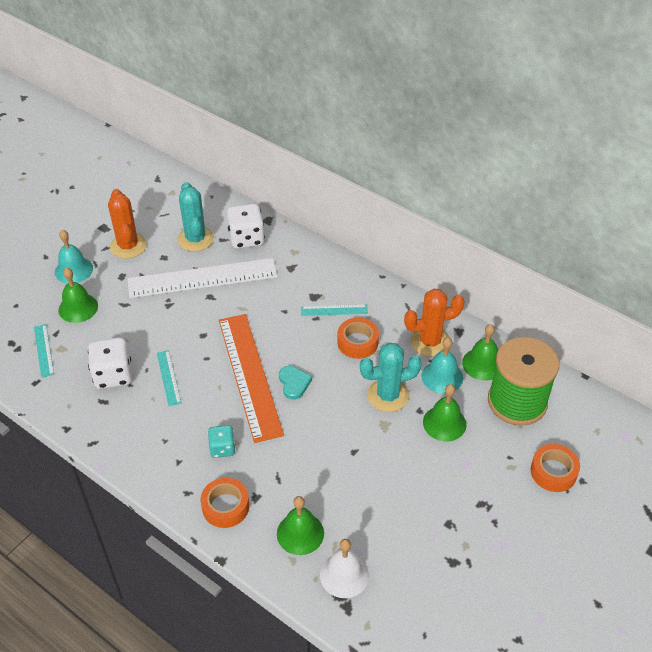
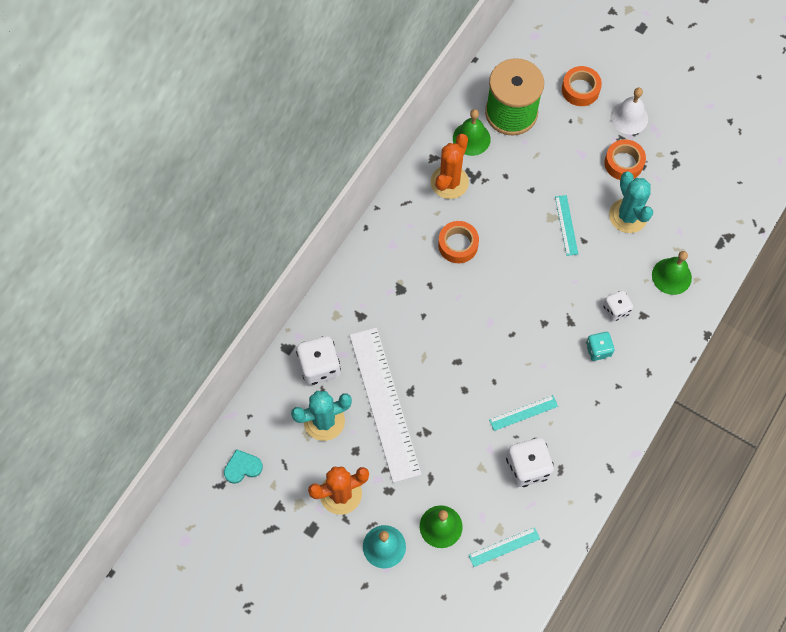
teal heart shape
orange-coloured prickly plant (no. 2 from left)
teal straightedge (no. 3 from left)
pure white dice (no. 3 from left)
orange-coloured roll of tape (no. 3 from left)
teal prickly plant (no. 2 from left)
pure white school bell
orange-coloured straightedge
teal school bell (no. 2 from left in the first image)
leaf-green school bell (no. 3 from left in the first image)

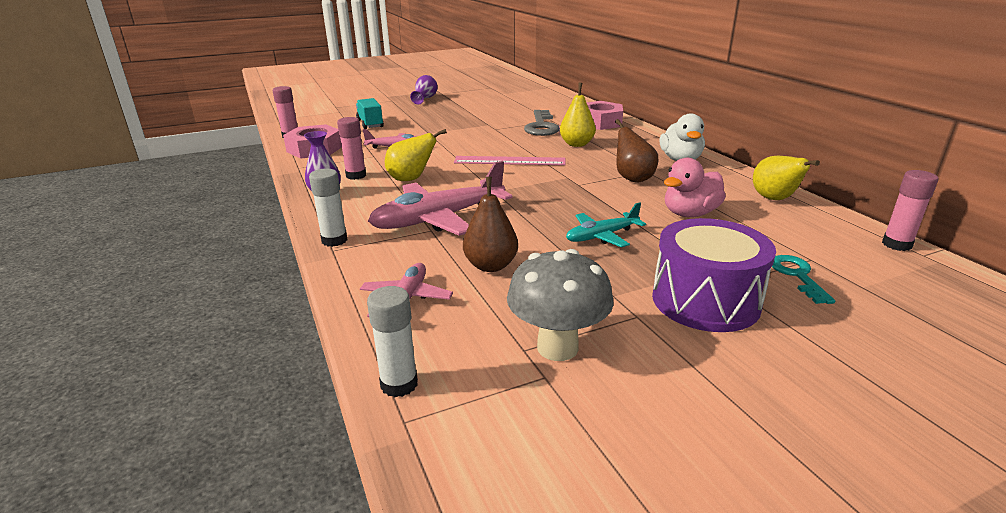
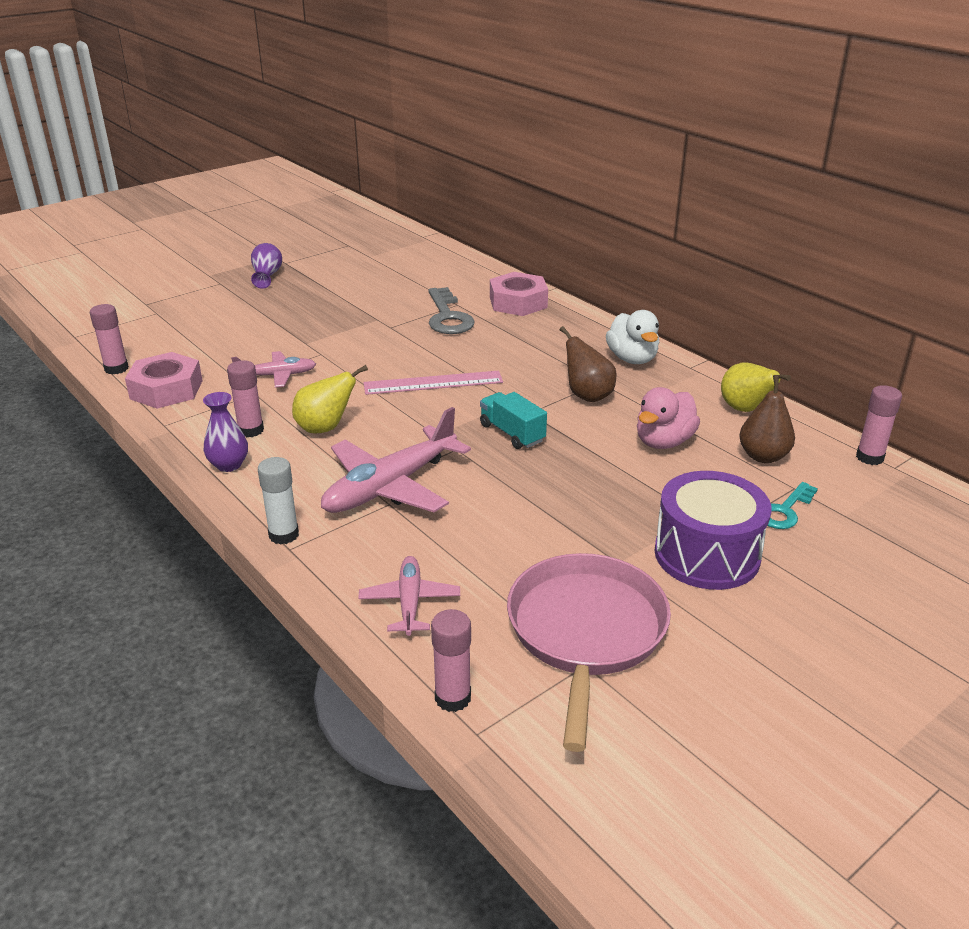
rose-pink glue stick (no. 3 from left)
teal lorry
rose-pink skillet
russet pear (no. 2 from left)
teal key
golden pear (no. 2 from left in the first image)
teal toy plane

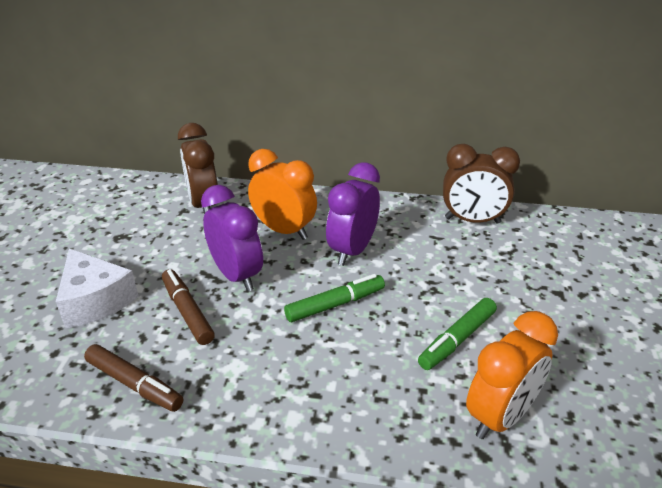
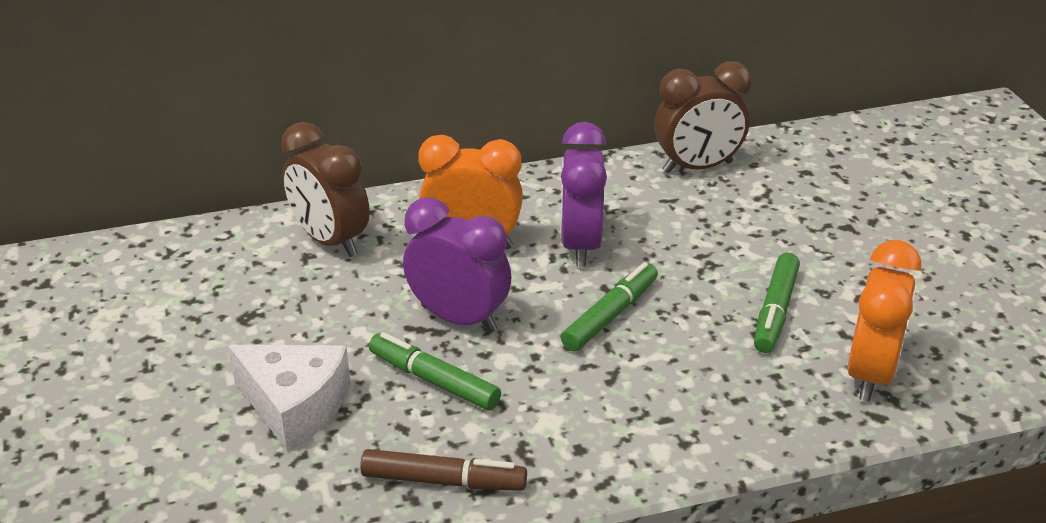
leaf-green felt pen (no. 1 from left)

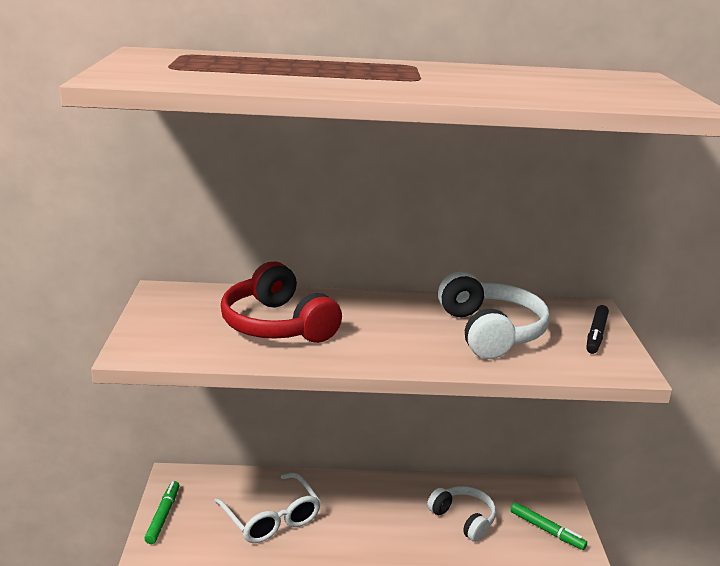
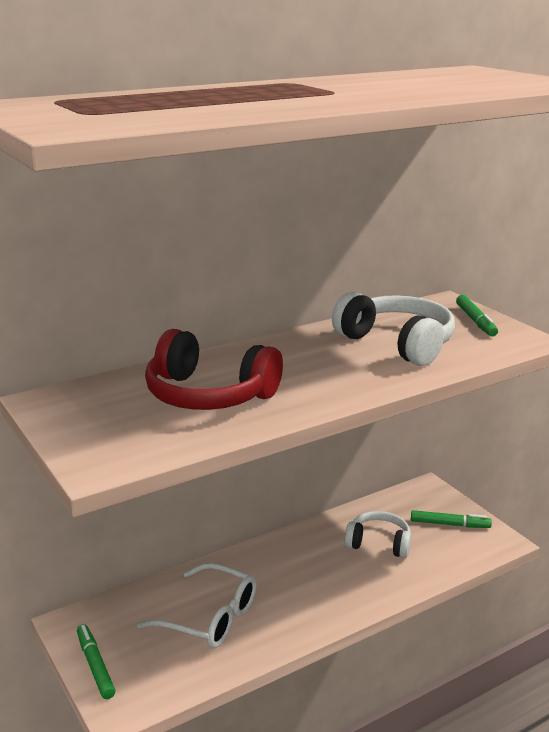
leaf-green felt pen (no. 3 from left)

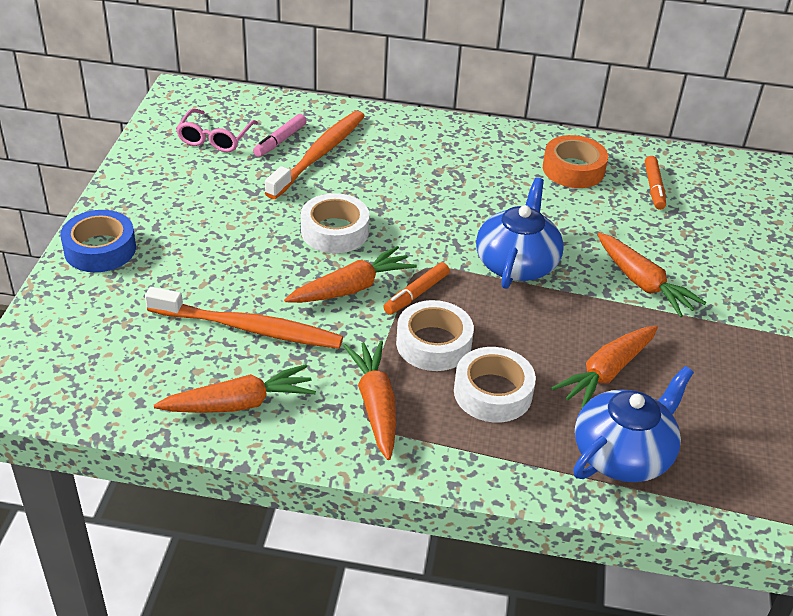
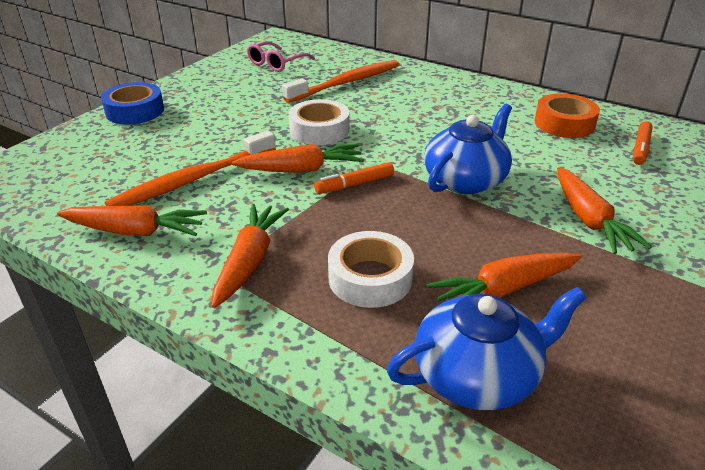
orange-coloured toothbrush (no. 1 from left)
rose-pink felt pen
pure white roll of tape (no. 2 from left in the first image)

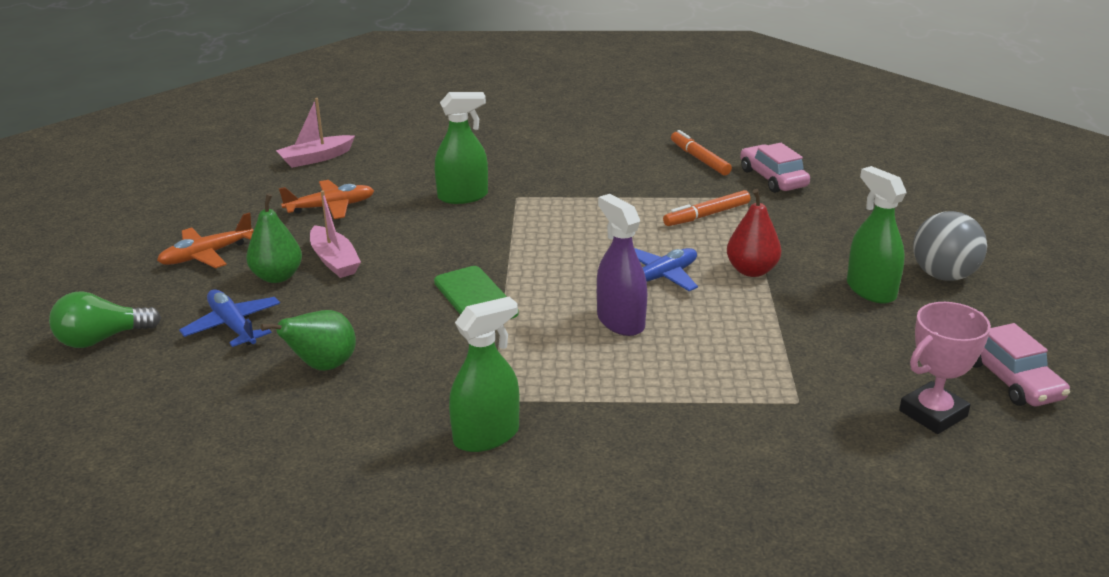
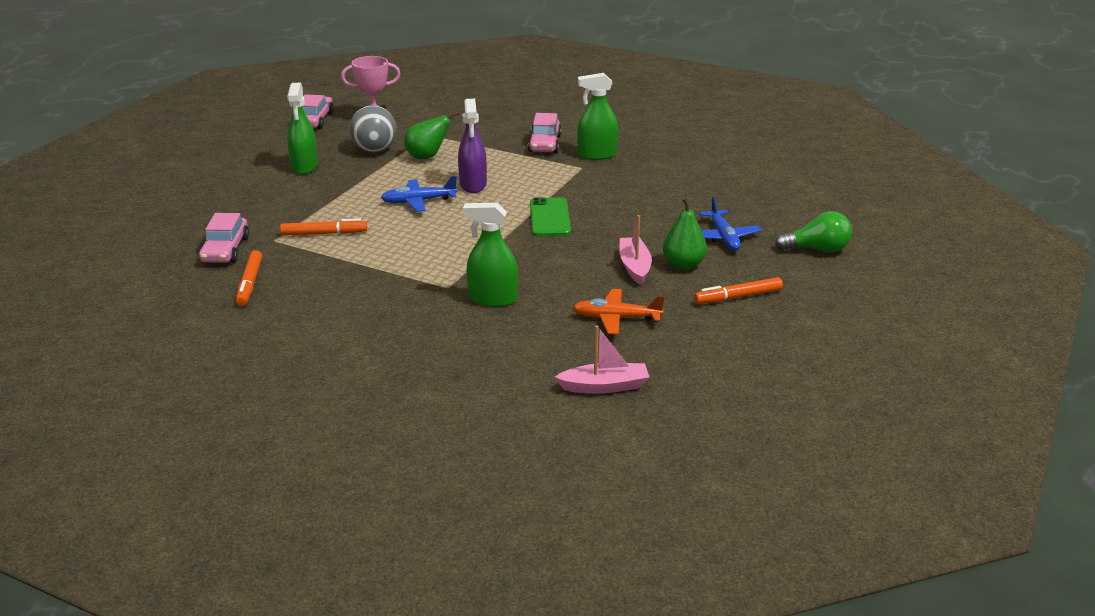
gray play ball
leaf-green pear (no. 1 from left)
rose-pink automobile (no. 3 from left)
orange-coloured felt pen (no. 3 from left)
red pear

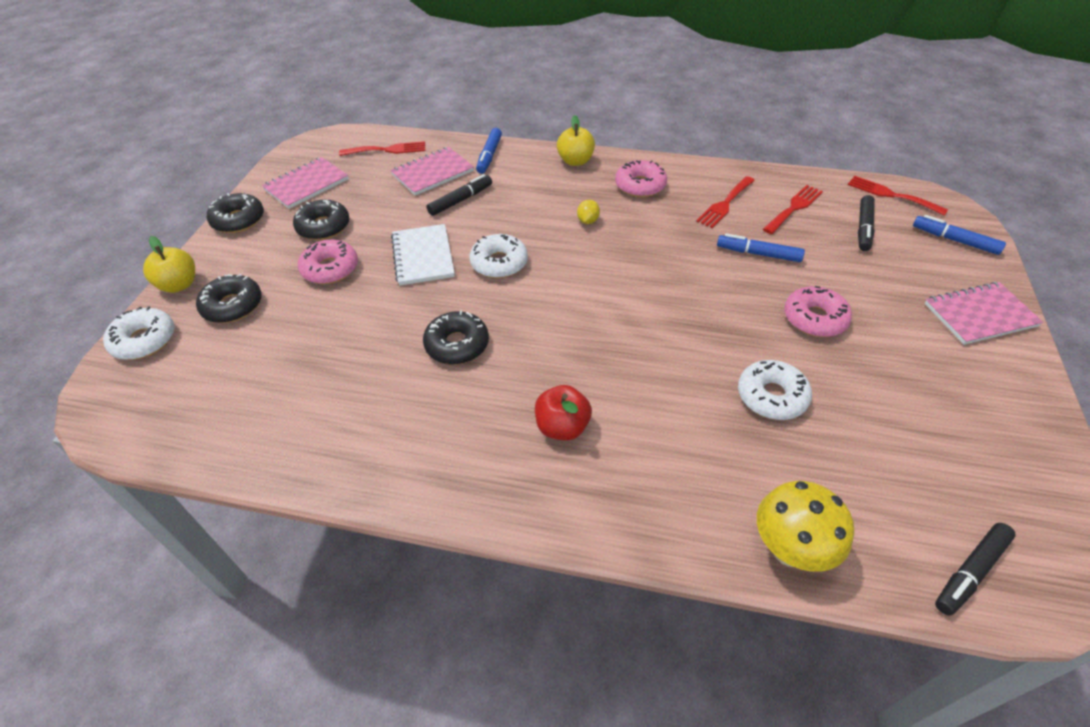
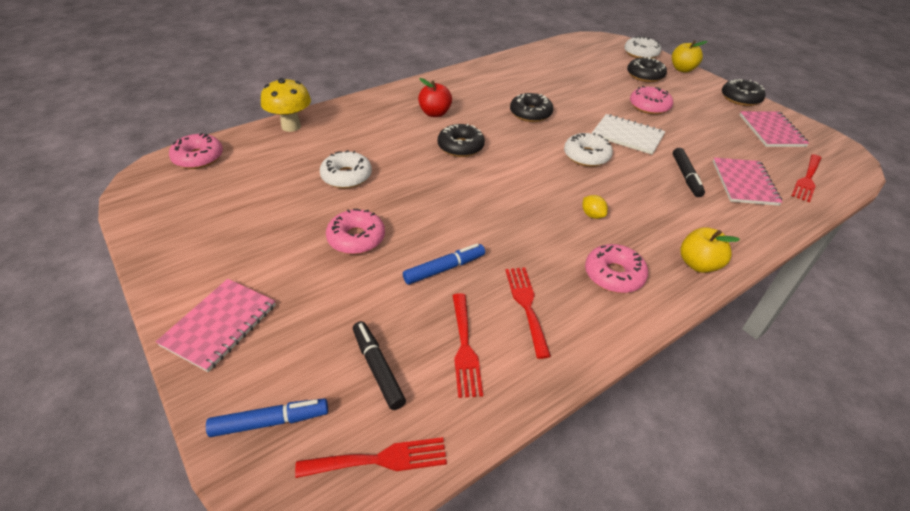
rose-pink donut (no. 1 from left)
ebony donut (no. 1 from left)
blue felt pen (no. 1 from left in the first image)

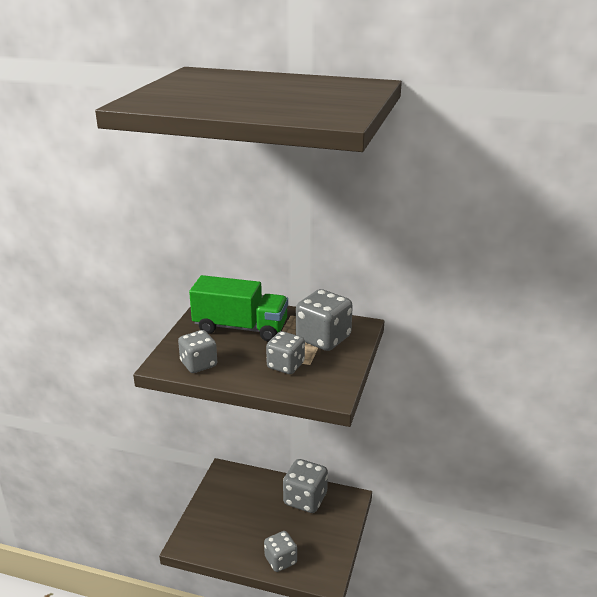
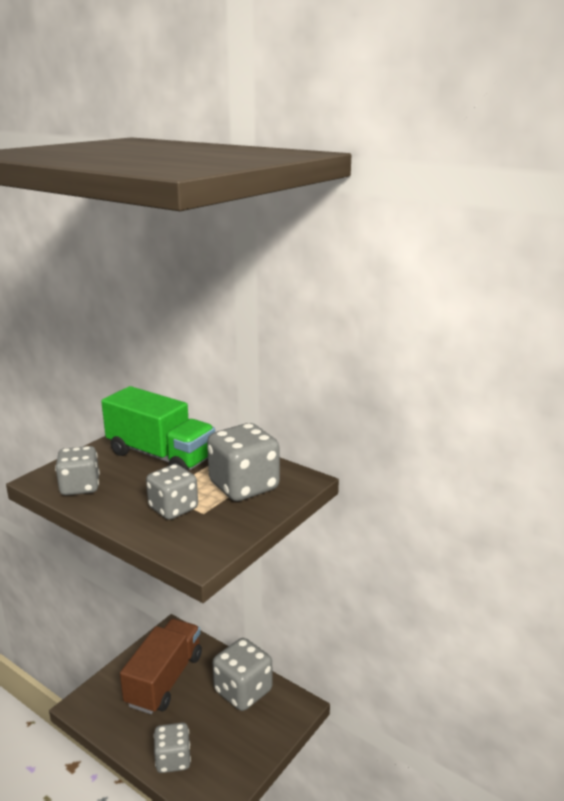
russet lorry

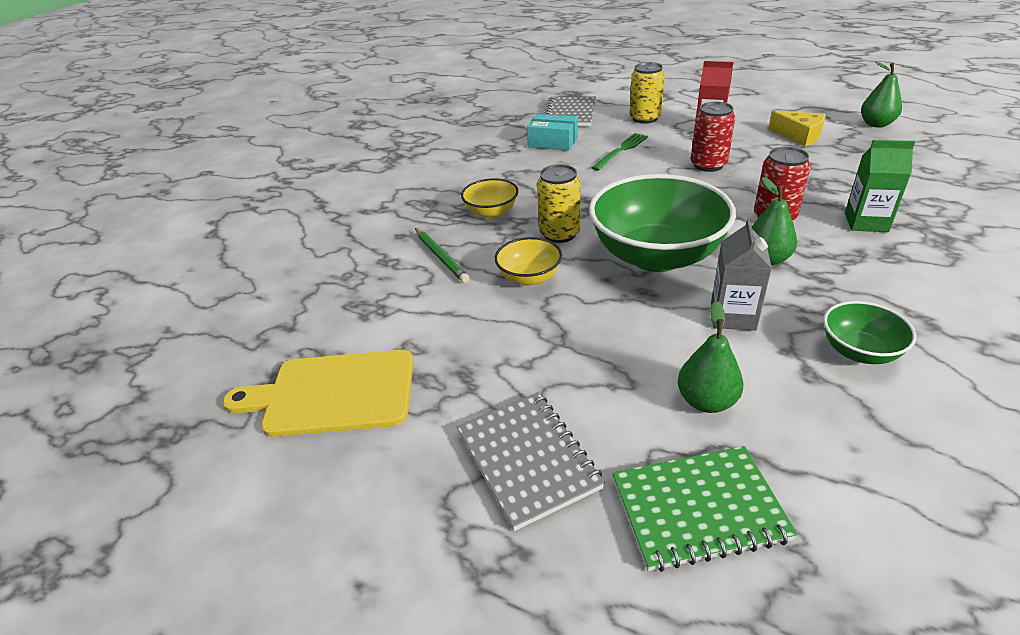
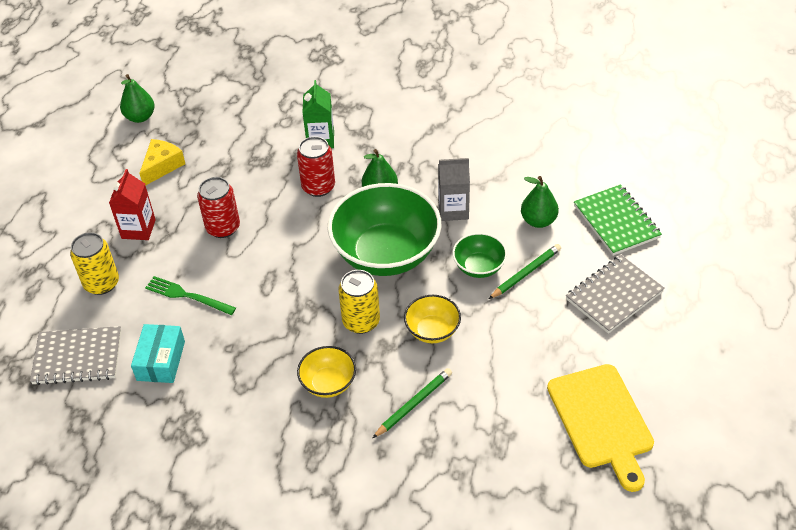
leaf-green serving bowl (no. 2 from left)
leaf-green wooden pencil (no. 2 from left)

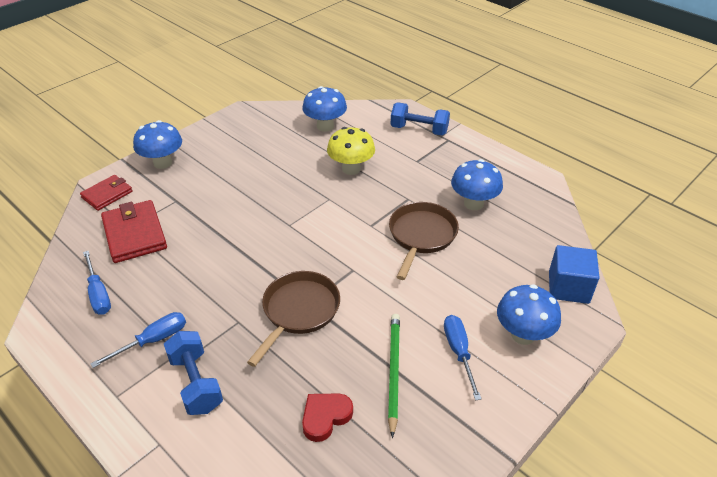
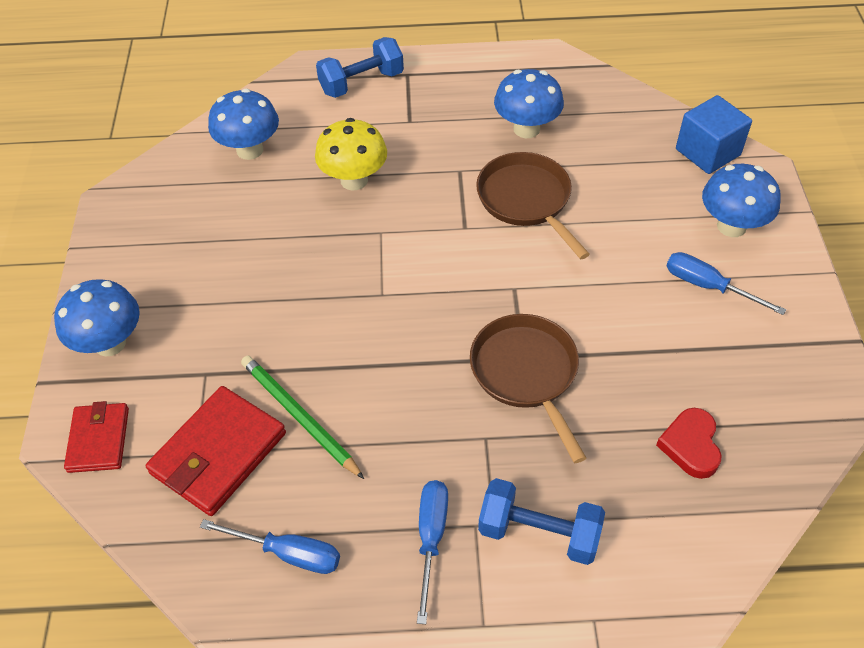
red billfold (no. 2 from left)
leaf-green wooden pencil

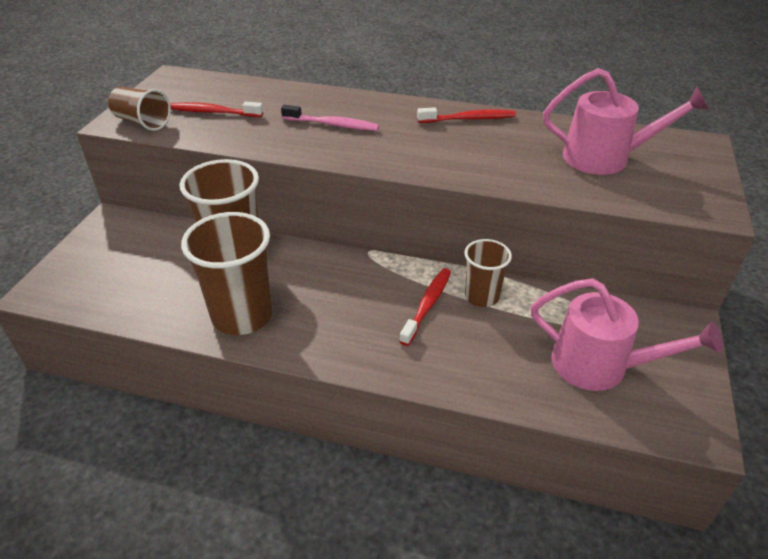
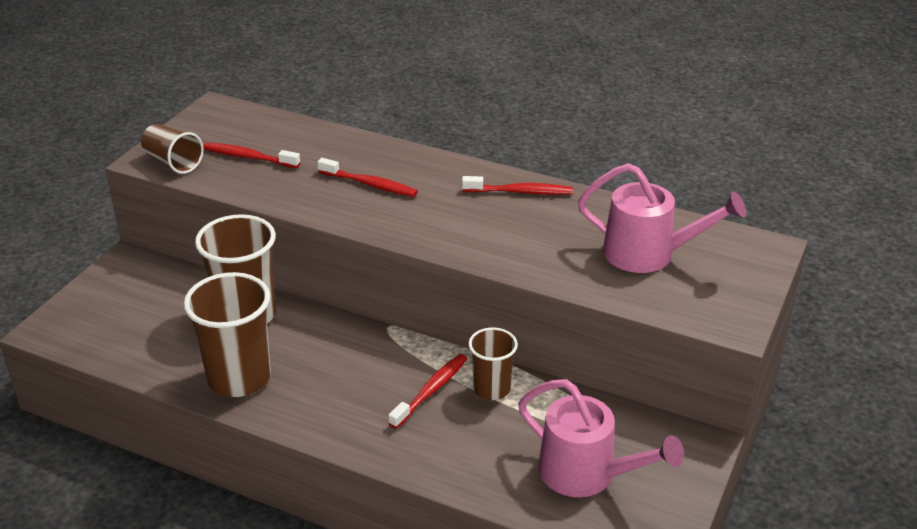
red toothbrush (no. 2 from left)

